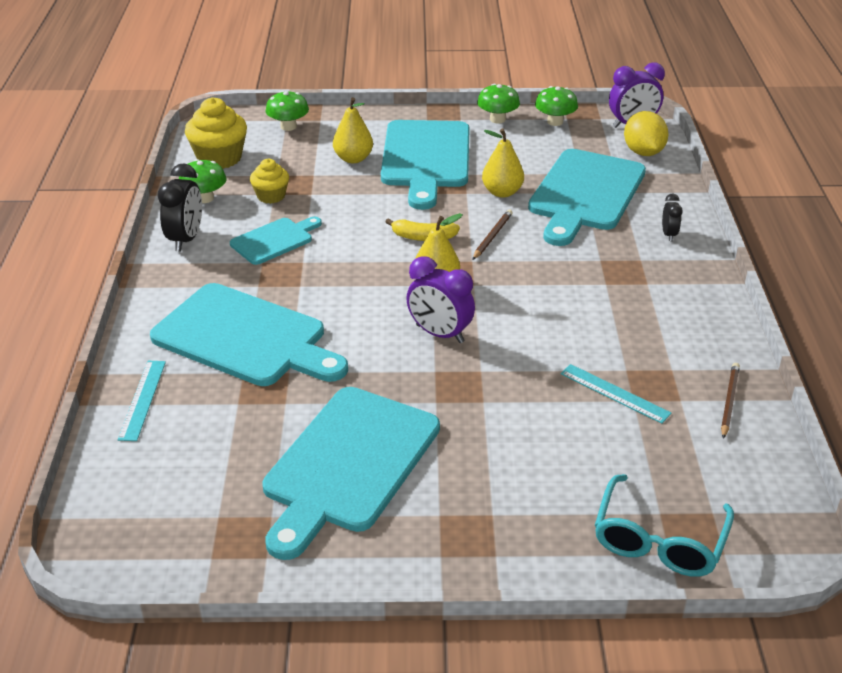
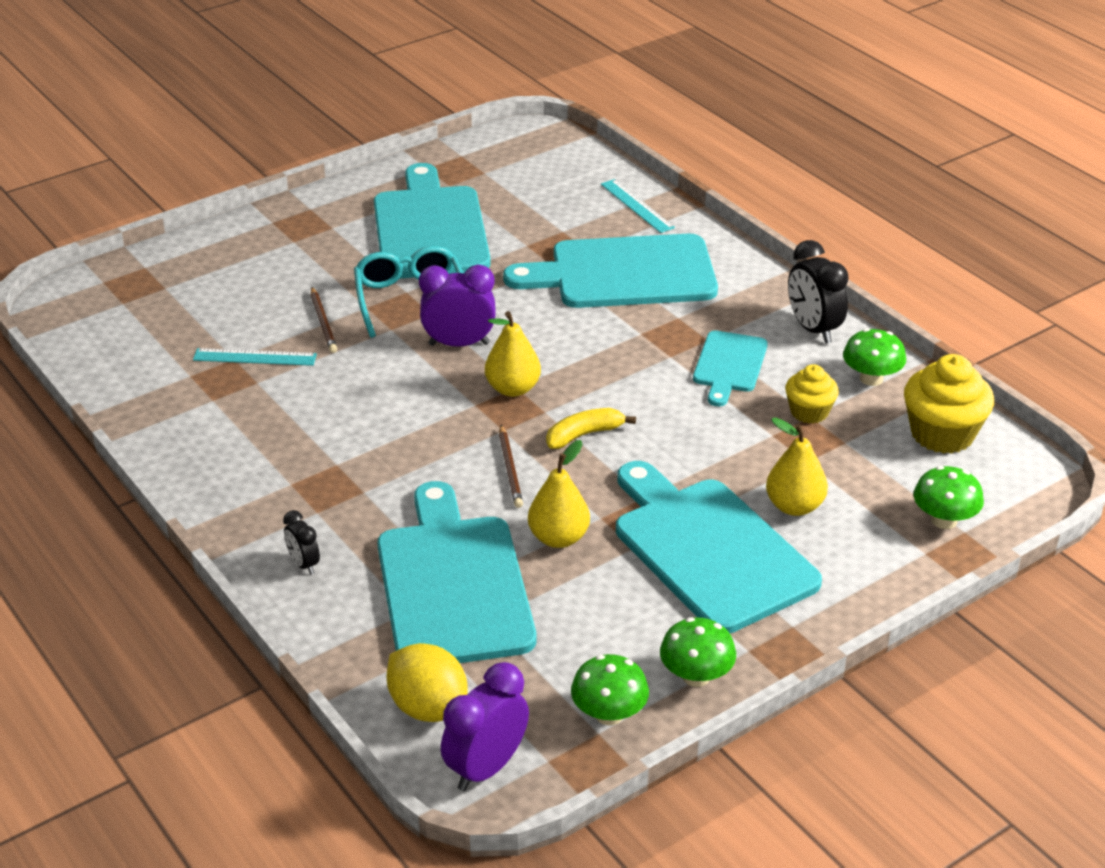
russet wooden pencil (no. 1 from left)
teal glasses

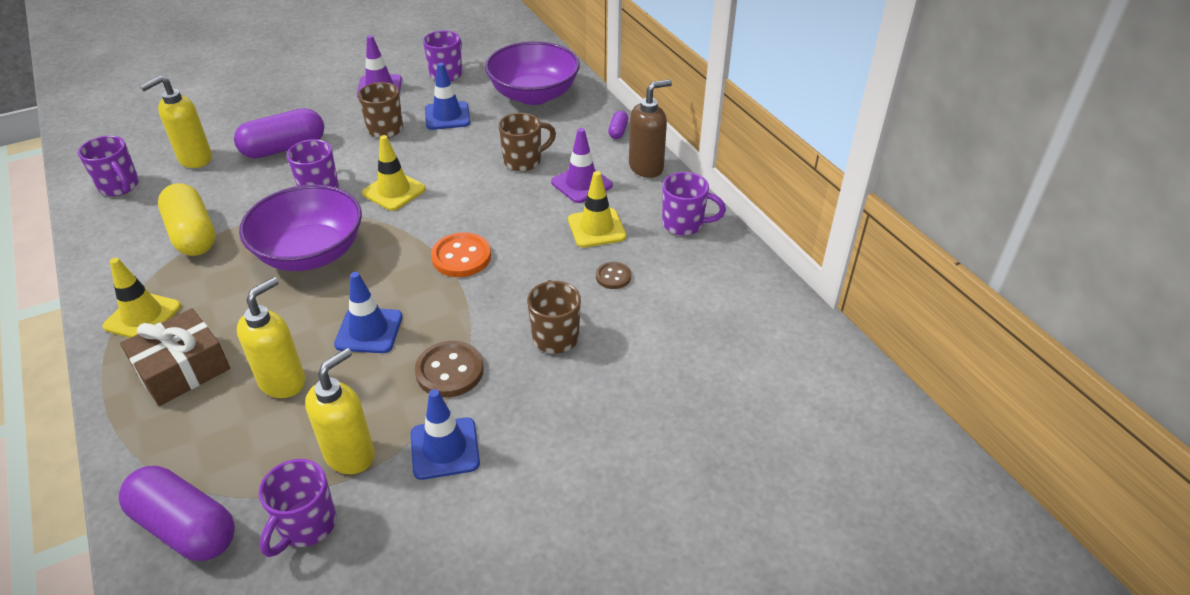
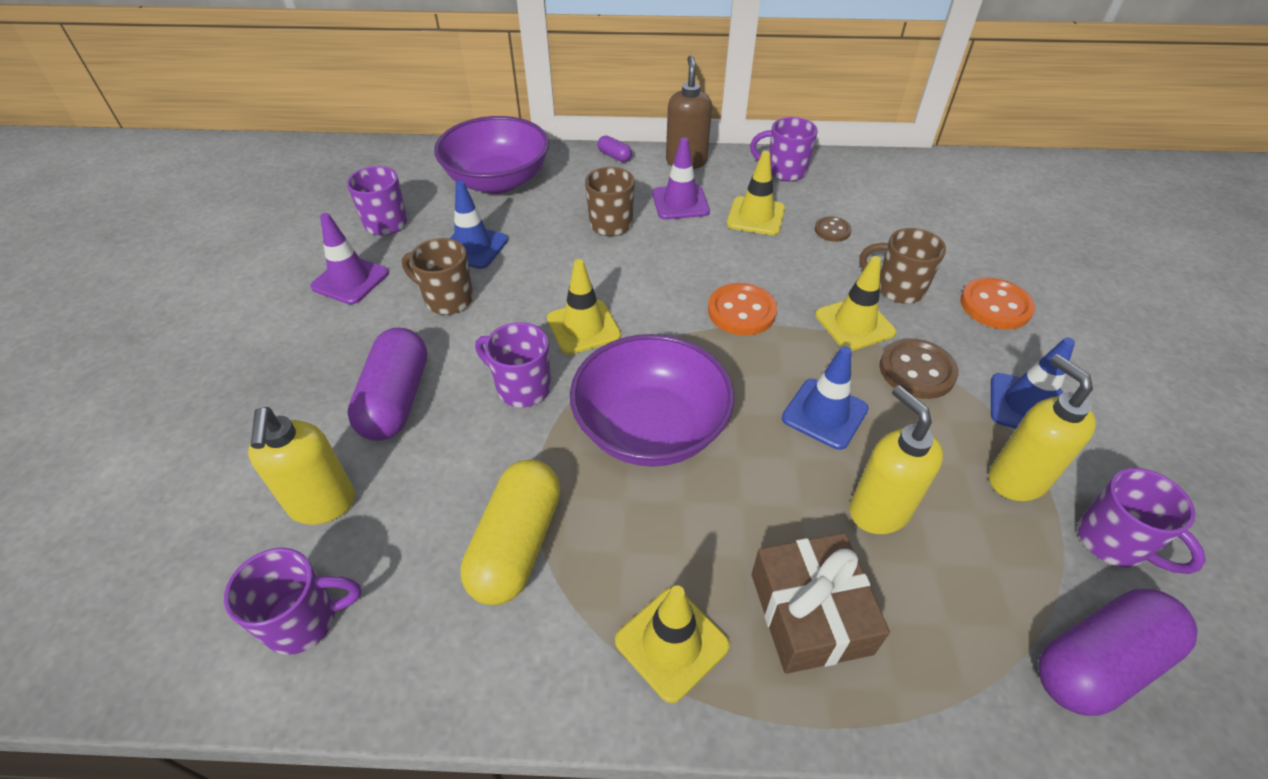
golden capsule
violet tea mug (no. 4 from left)
golden traffic cone (no. 4 from left)
orange-coloured shirt button (no. 2 from left)

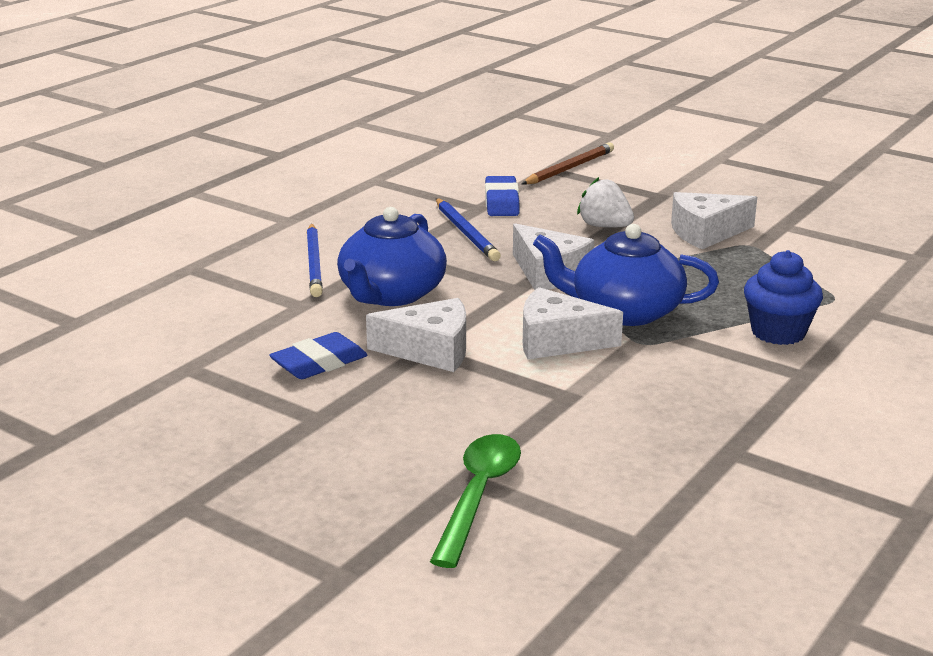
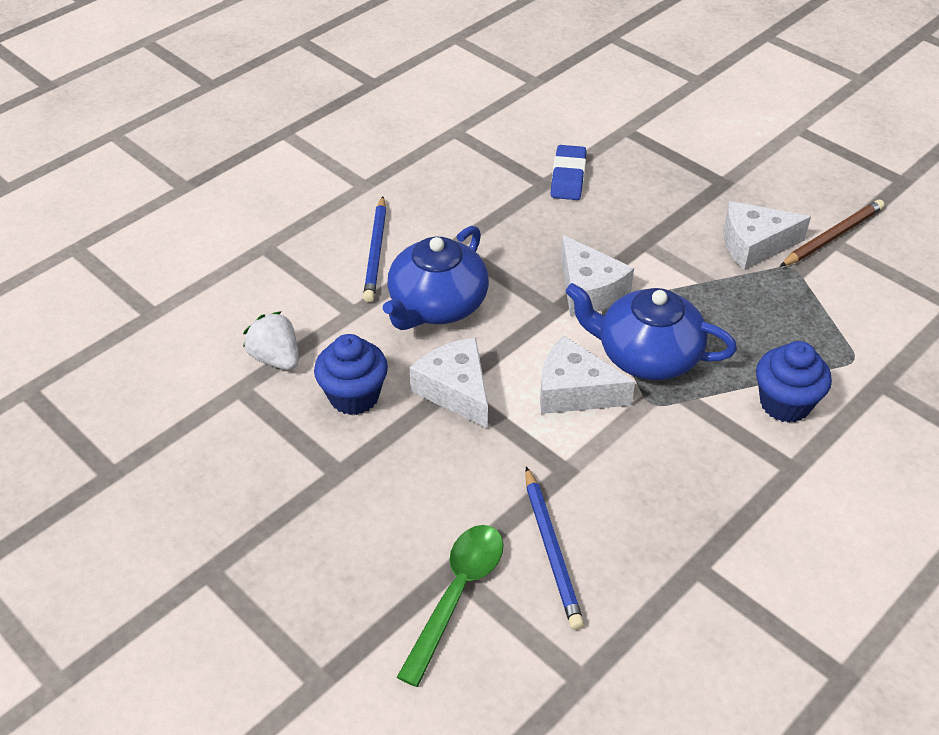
pure white berry
blue fairy cake (no. 1 from left)
pure white cheese wedge (no. 1 from left)
blue wooden pencil (no. 2 from left)
russet wooden pencil

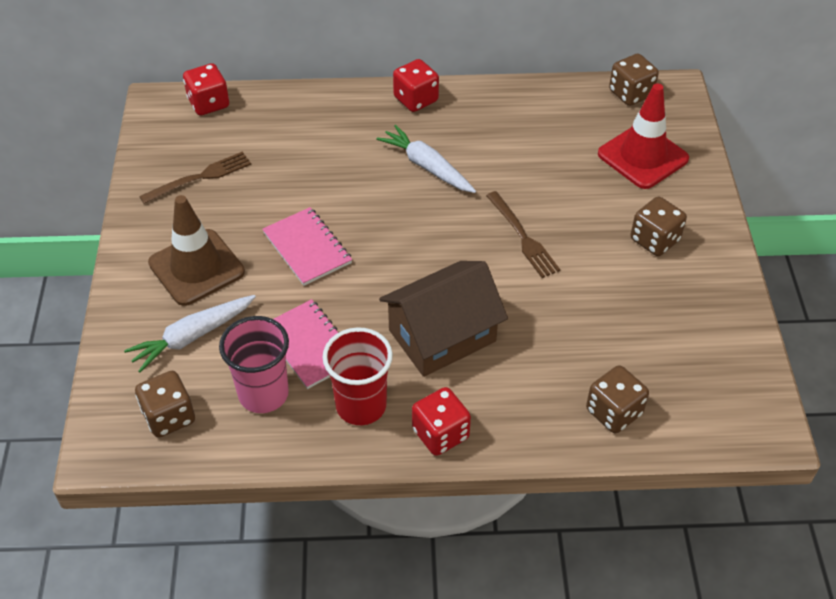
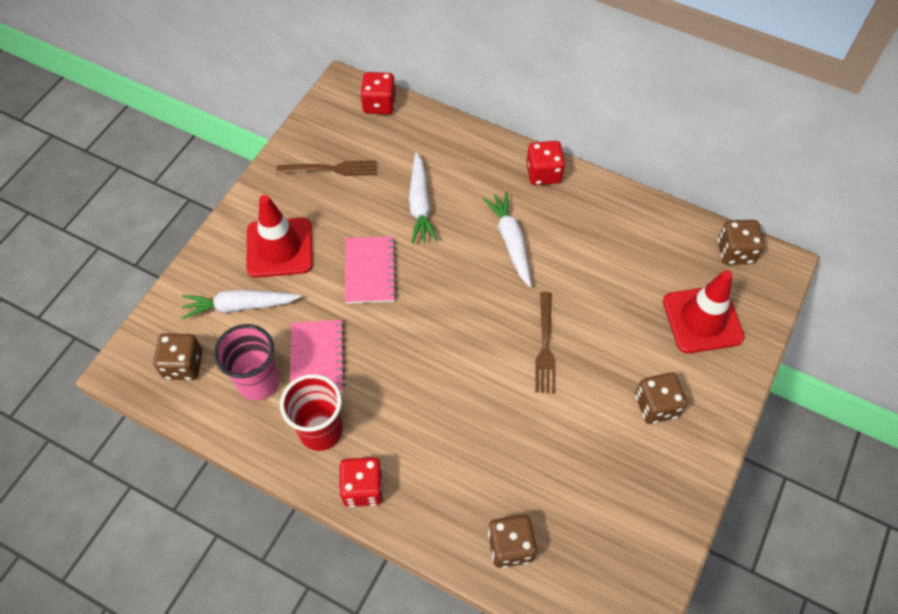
red traffic cone (no. 1 from left)
pure white carrot (no. 2 from left)
russet house

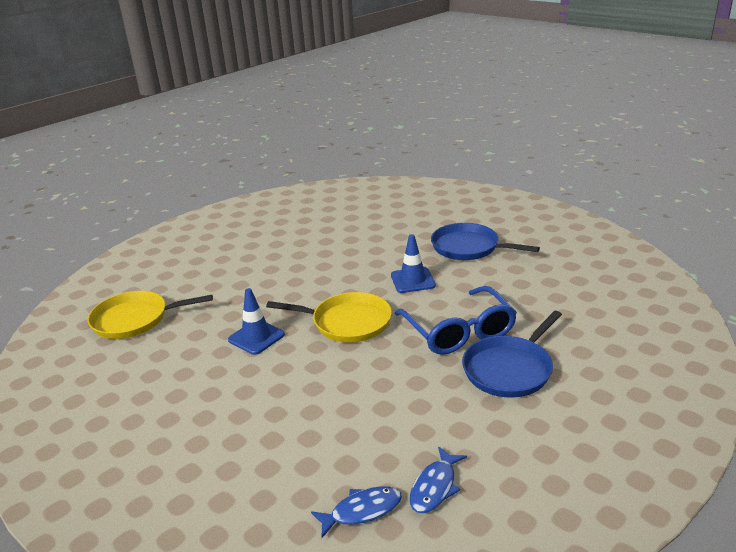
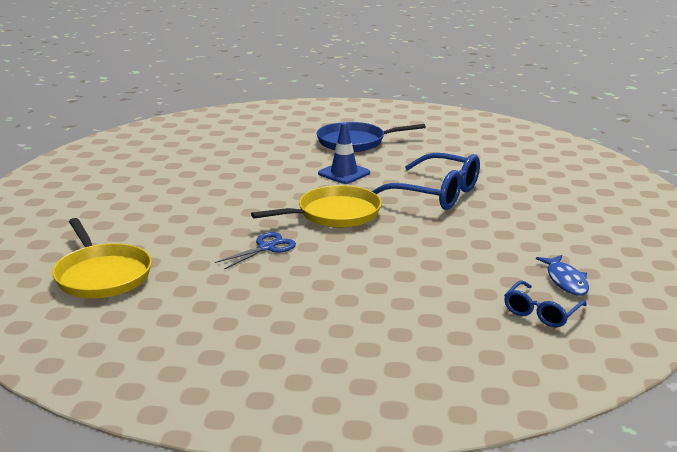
golden skillet (no. 1 from left)
blue pair of scissors
blue glasses (no. 2 from left)
blue skillet (no. 2 from left in the first image)

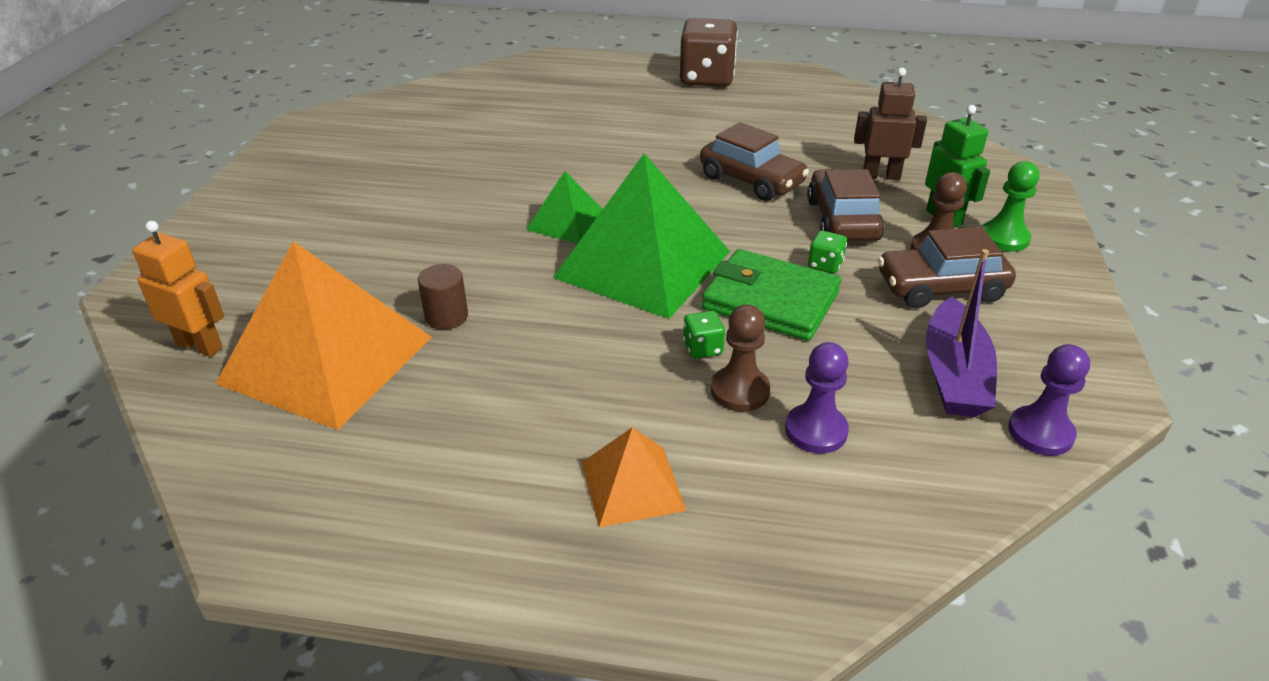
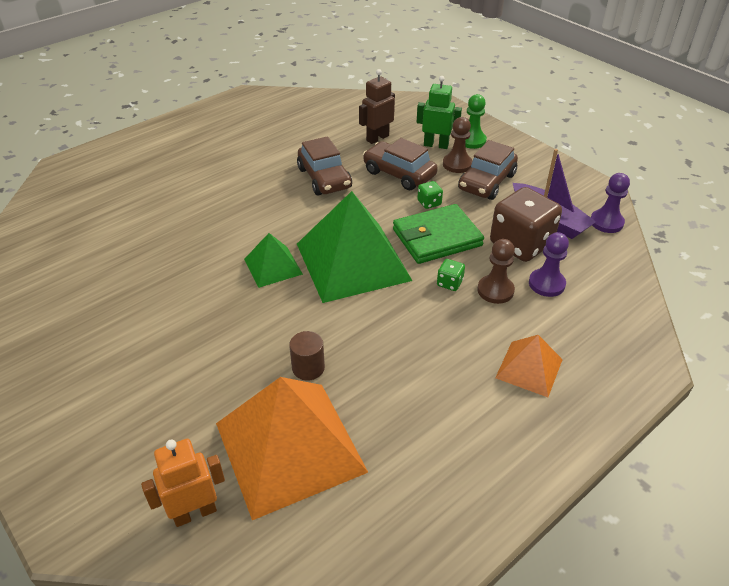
russet automobile (no. 1 from left)
russet dice

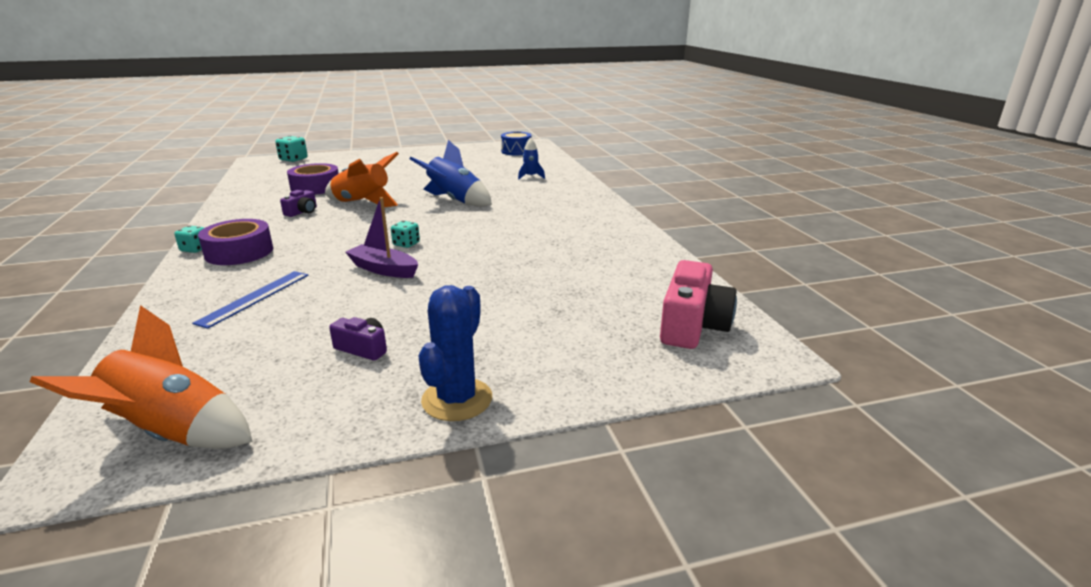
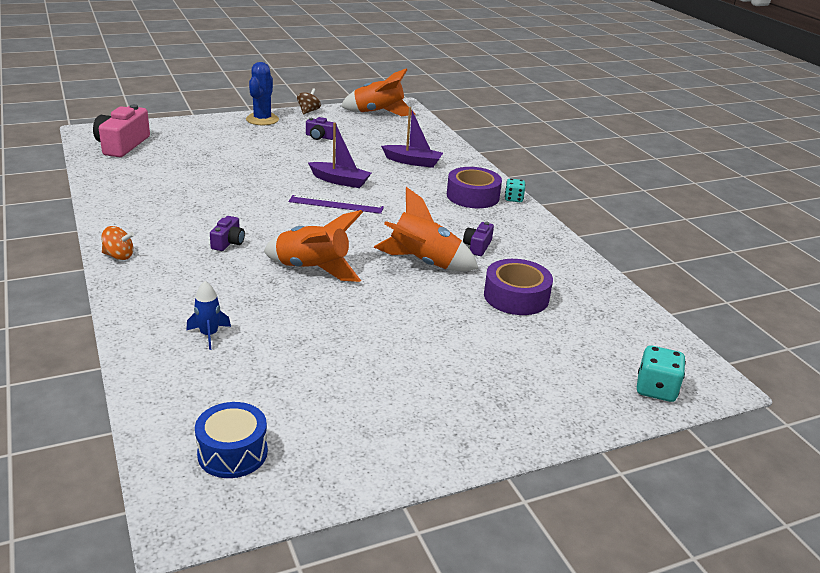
orange-coloured spinning top
violet compact camera (no. 1 from left)
orange-coloured spaceship (no. 1 from left)
violet straightedge
russet spinning top
violet sailboat (no. 2 from left)

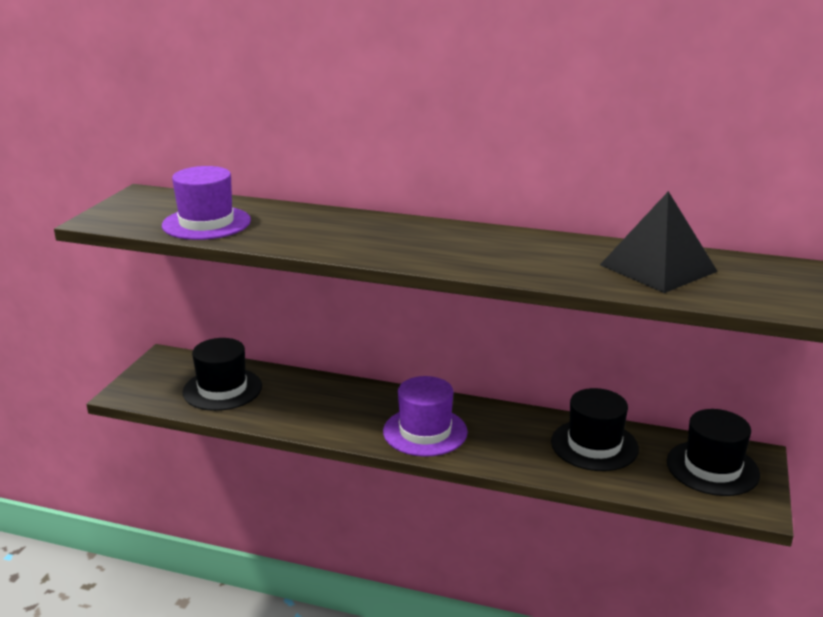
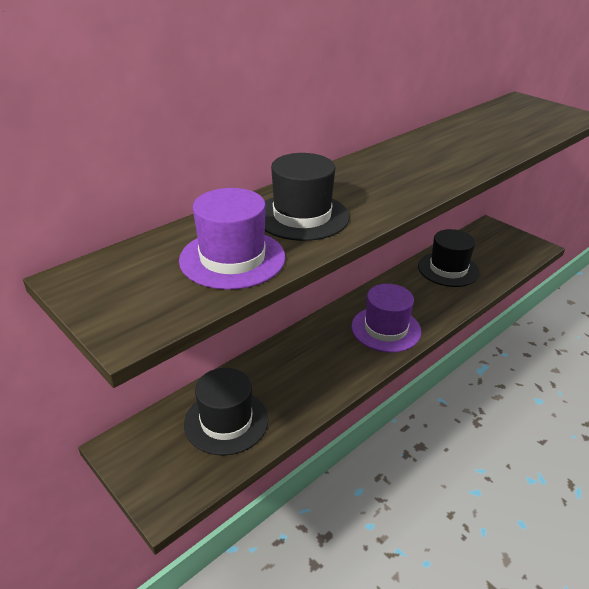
ebony top hat (no. 2 from left)
ebony solid pyramid

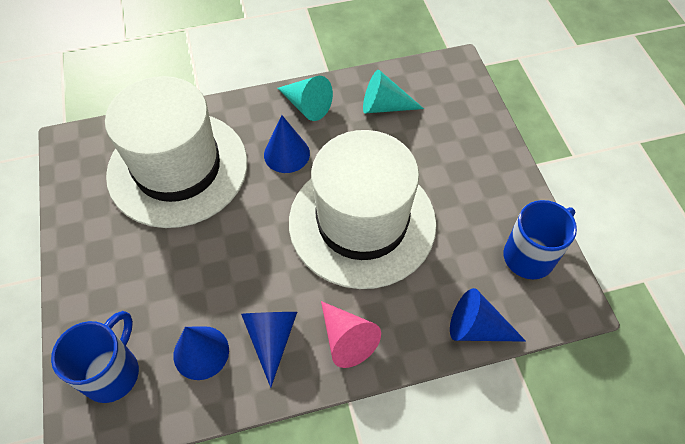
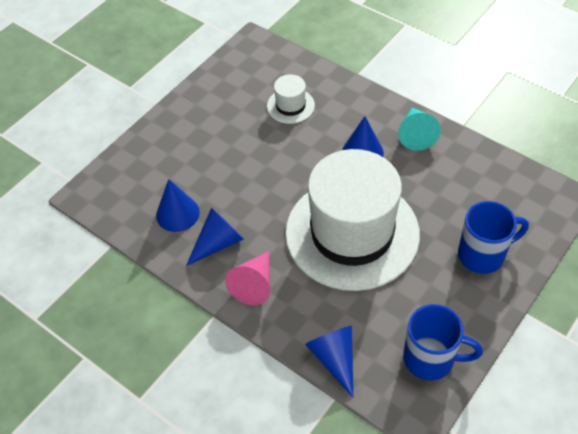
pure white top hat (no. 1 from left)
blue tea mug (no. 2 from left)
teal solid cone (no. 2 from left in the first image)

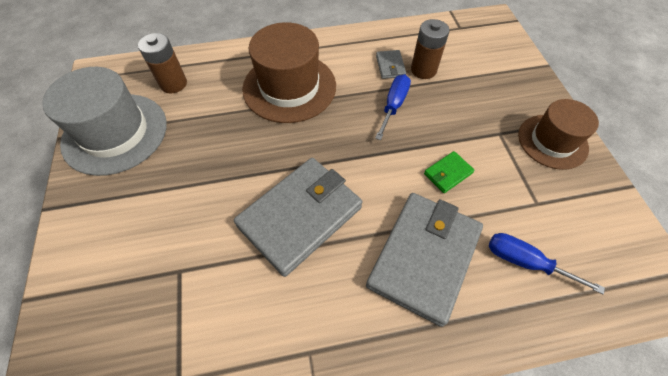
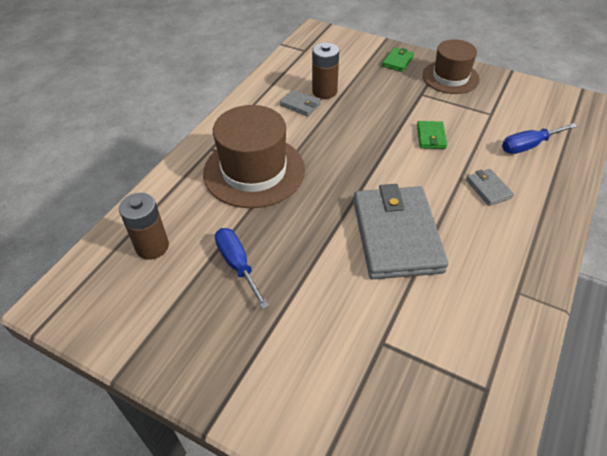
blue flat screwdriver (no. 1 from left)
leaf-green billfold (no. 1 from left)
gray billfold (no. 3 from left)
gray top hat

